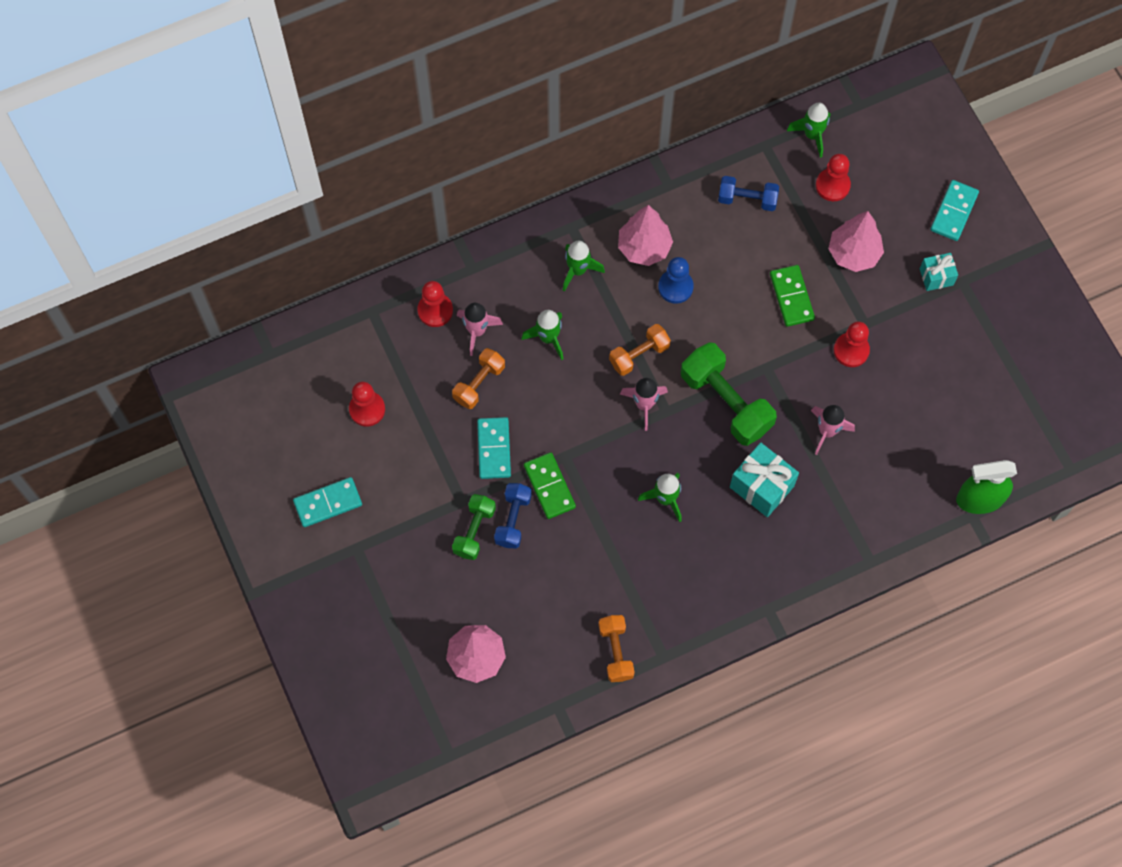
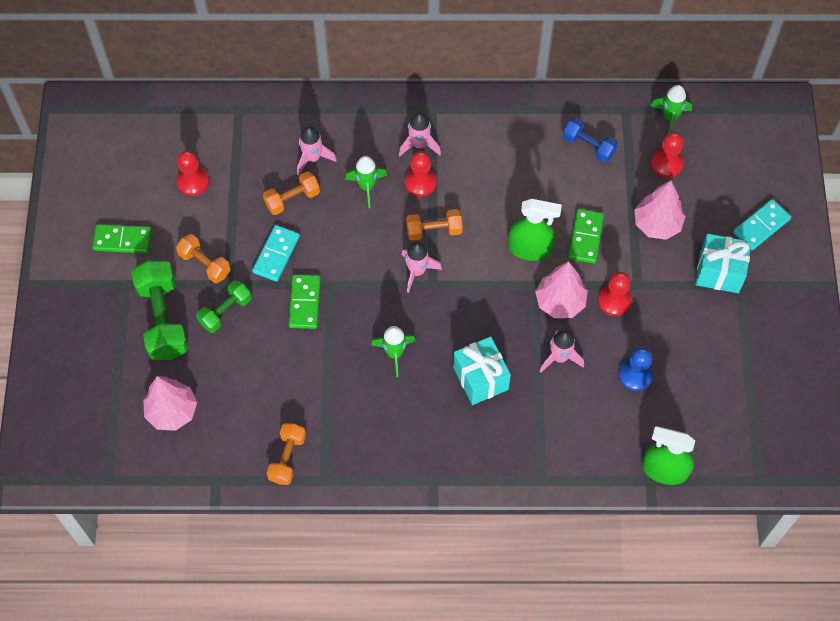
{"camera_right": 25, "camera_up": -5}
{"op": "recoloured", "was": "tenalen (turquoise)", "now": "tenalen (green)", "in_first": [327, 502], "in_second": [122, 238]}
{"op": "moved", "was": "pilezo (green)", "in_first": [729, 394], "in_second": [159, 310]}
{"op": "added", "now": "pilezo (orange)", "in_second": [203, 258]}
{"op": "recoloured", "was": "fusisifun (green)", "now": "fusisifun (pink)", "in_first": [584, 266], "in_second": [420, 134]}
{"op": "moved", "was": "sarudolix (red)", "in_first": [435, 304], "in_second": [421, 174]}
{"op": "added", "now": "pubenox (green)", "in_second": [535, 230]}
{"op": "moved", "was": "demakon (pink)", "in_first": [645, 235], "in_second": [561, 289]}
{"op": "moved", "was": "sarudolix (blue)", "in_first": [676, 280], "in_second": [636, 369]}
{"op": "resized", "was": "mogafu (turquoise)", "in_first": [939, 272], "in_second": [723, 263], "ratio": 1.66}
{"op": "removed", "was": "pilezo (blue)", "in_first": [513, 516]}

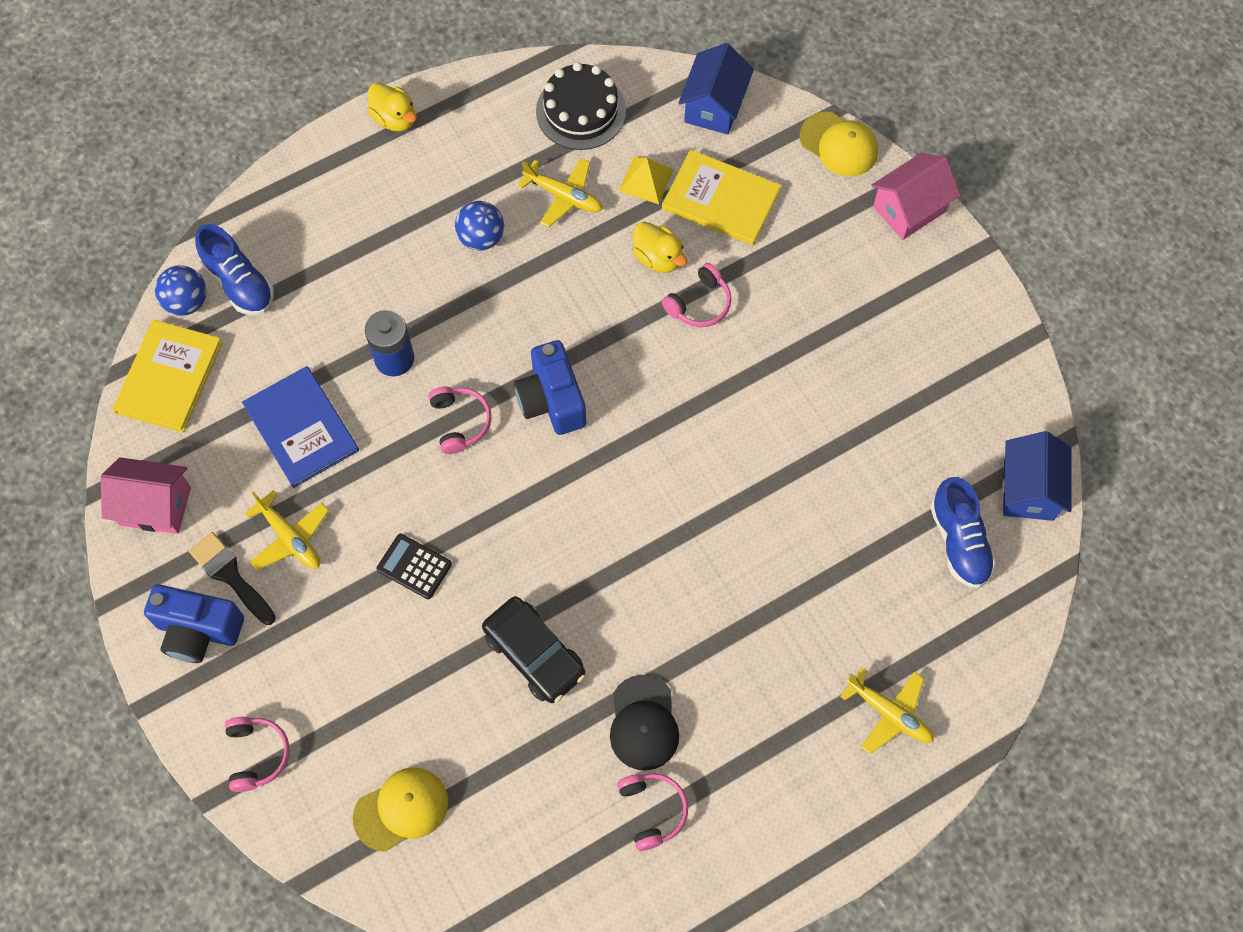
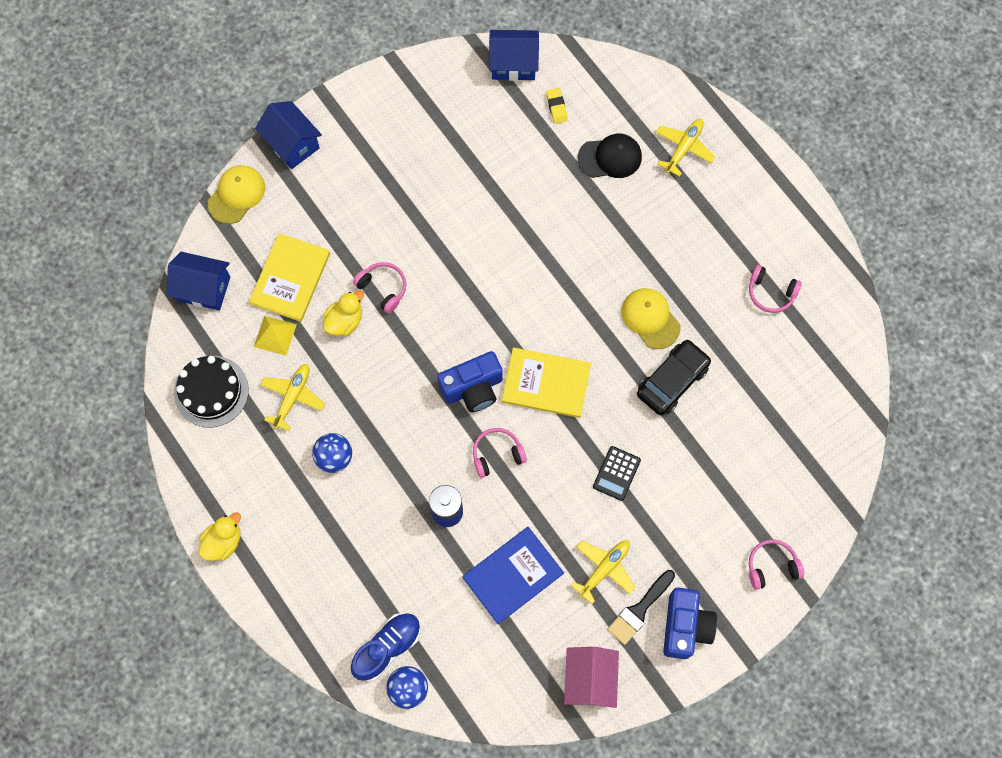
{"camera_right": -95, "camera_up": 5}
{"op": "recoloured", "was": "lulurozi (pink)", "now": "lulurozi (blue)", "in_first": [915, 196], "in_second": [288, 135]}
{"op": "moved", "was": "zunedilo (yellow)", "in_first": [167, 376], "in_second": [546, 382]}
{"op": "replaced", "was": "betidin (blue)", "now": "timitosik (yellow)", "in_first": [963, 532], "in_second": [557, 106]}
{"op": "moved", "was": "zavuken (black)", "in_first": [644, 723], "in_second": [610, 156]}
{"op": "moved", "was": "zavuken (yellow)", "in_first": [400, 809], "in_second": [650, 318]}
{"op": "turned", "was": "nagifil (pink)", "in_first": [652, 812], "in_second": [775, 289], "clockwise": -135}

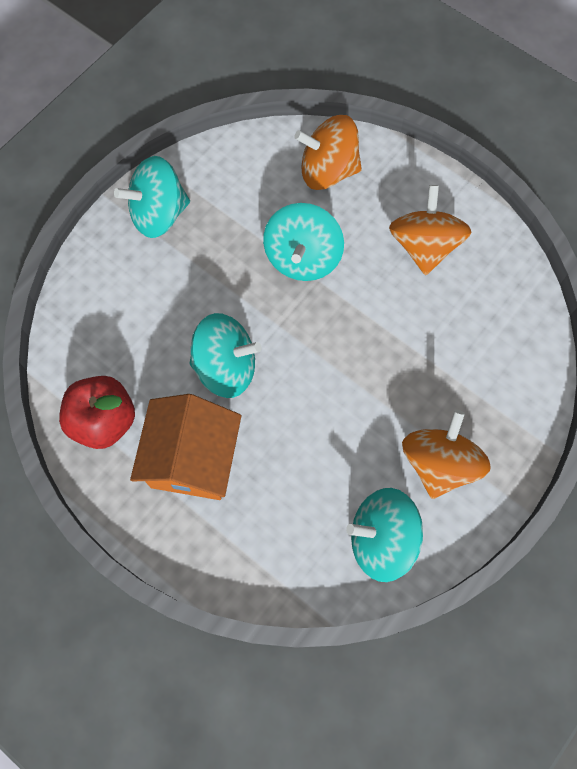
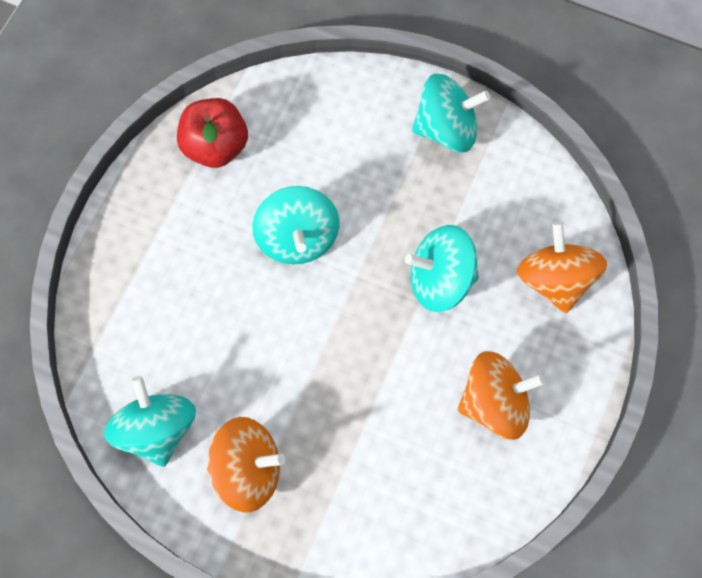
{"camera_right": 75, "camera_up": 0}
{"op": "turned", "was": "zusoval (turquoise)", "in_first": [152, 197], "in_second": [451, 113], "clockwise": 120}
{"op": "removed", "was": "lulurozi (orange)", "in_first": [185, 447]}

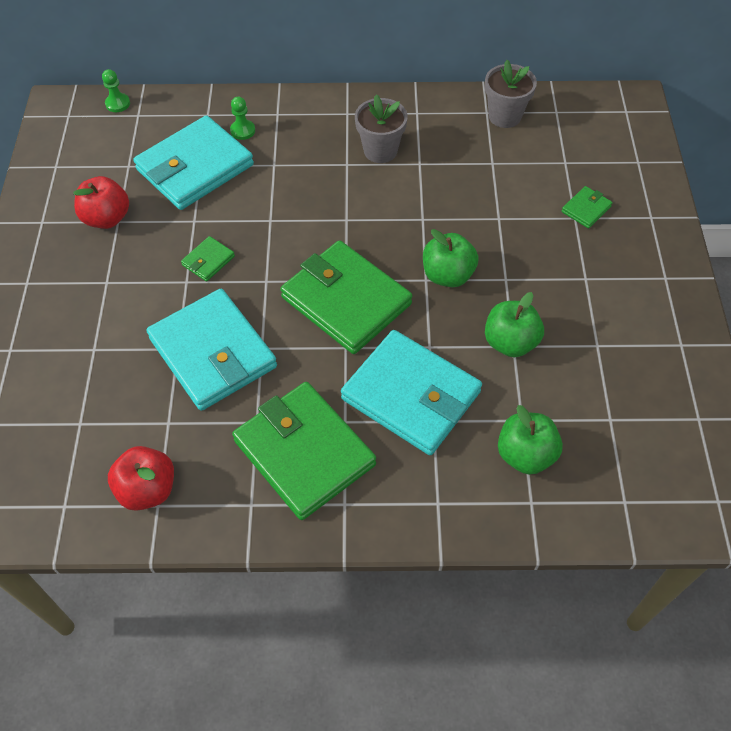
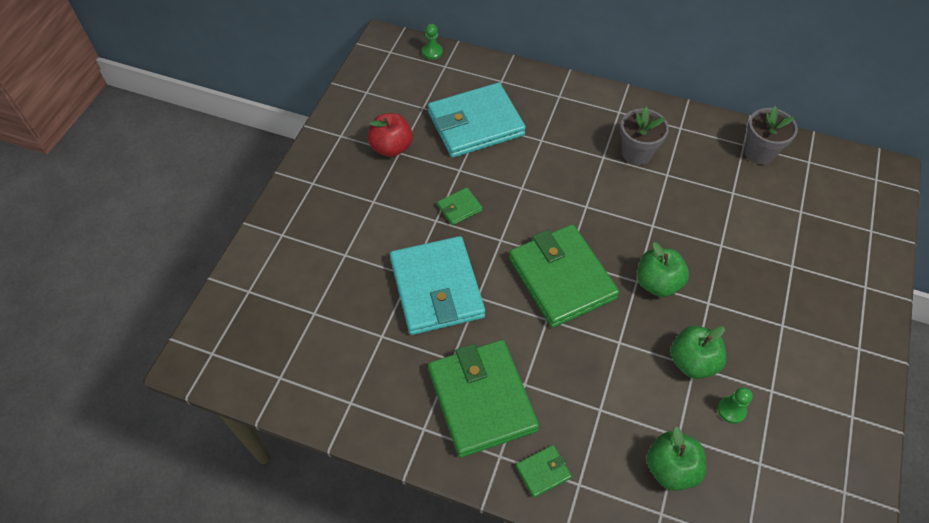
{"camera_right": 20, "camera_up": 0}
{"op": "moved", "was": "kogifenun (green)", "in_first": [587, 207], "in_second": [544, 471]}
{"op": "moved", "was": "sarudolix (green)", "in_first": [242, 118], "in_second": [735, 405]}
{"op": "removed", "was": "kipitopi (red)", "in_first": [141, 478]}
{"op": "removed", "was": "kogifenun (turquoise)", "in_first": [411, 392]}

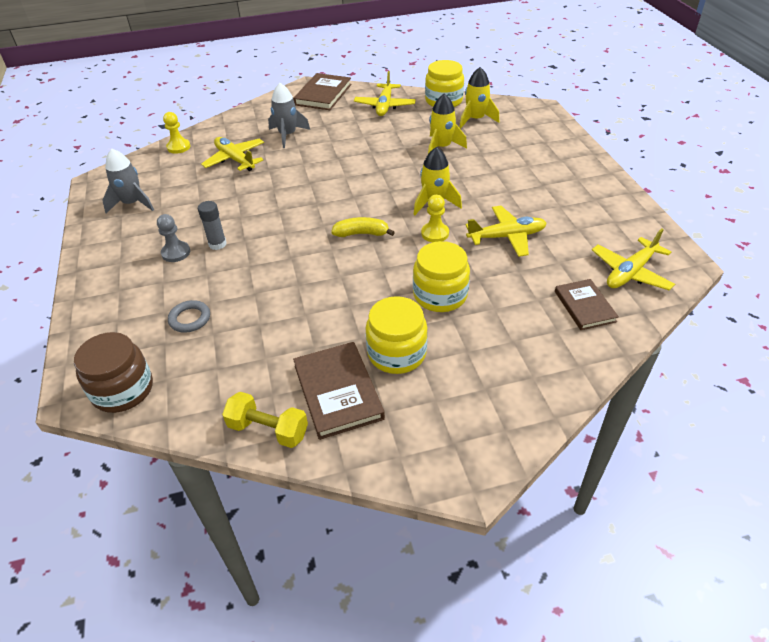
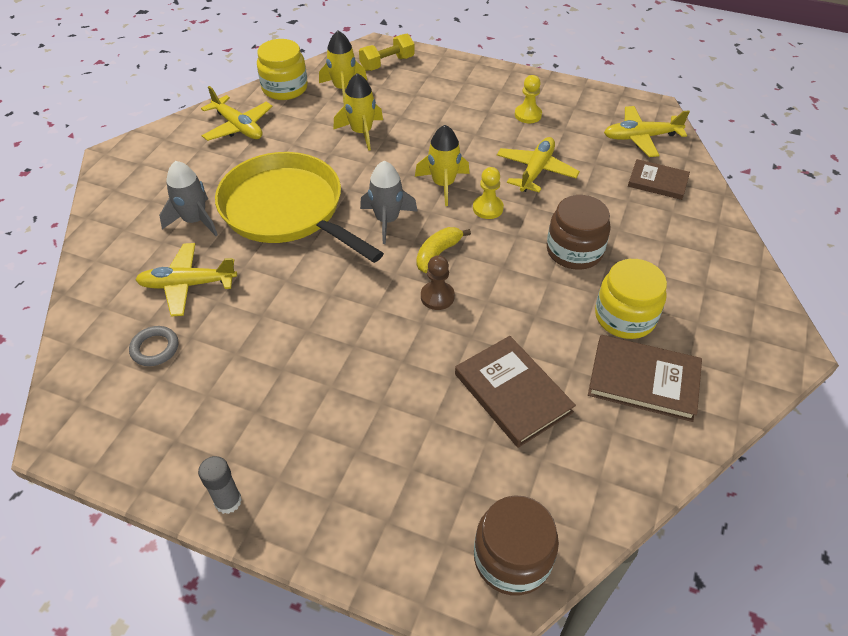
{"camera_right": -55, "camera_up": 5}
{"op": "moved", "was": "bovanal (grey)", "in_first": [189, 316], "in_second": [153, 346]}
{"op": "moved", "was": "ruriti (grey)", "in_first": [212, 225], "in_second": [220, 485]}
{"op": "added", "now": "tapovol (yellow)", "in_second": [299, 207]}
{"op": "moved", "was": "pilezo (yellow)", "in_first": [265, 420], "in_second": [387, 52]}
{"op": "moved", "was": "fusisifun (grey)", "in_first": [128, 181], "in_second": [389, 202]}
{"op": "added", "now": "sarudolix (brown)", "in_second": [438, 282]}
{"op": "moved", "was": "zunedilo (brown)", "in_first": [322, 91], "in_second": [515, 392]}
{"op": "moved", "was": "sarudolix (yellow)", "in_first": [176, 133], "in_second": [528, 99]}
{"op": "recoloured", "was": "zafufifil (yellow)", "now": "zafufifil (brown)", "in_first": [441, 276], "in_second": [579, 232]}
{"op": "turned", "was": "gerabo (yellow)", "in_first": [633, 259], "in_second": [647, 131], "clockwise": 90}
{"op": "removed", "was": "sarudolix (grey)", "in_first": [173, 238]}

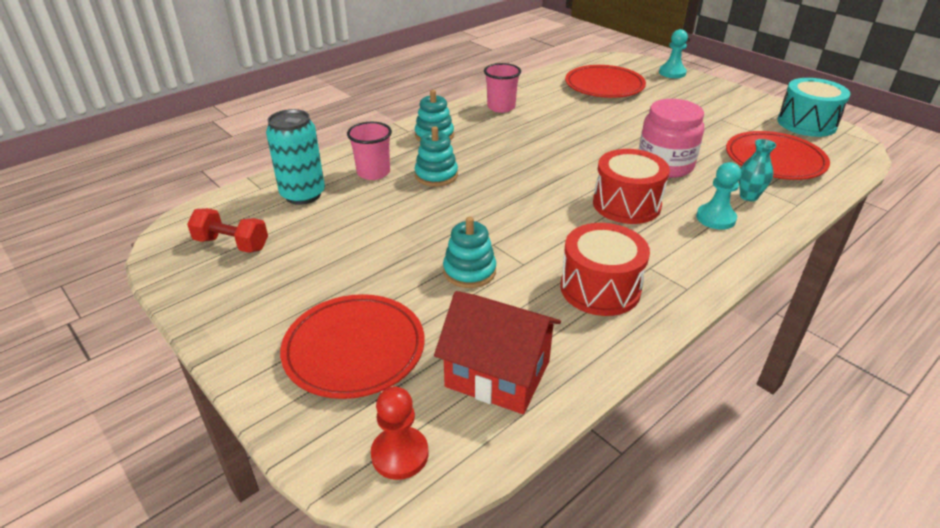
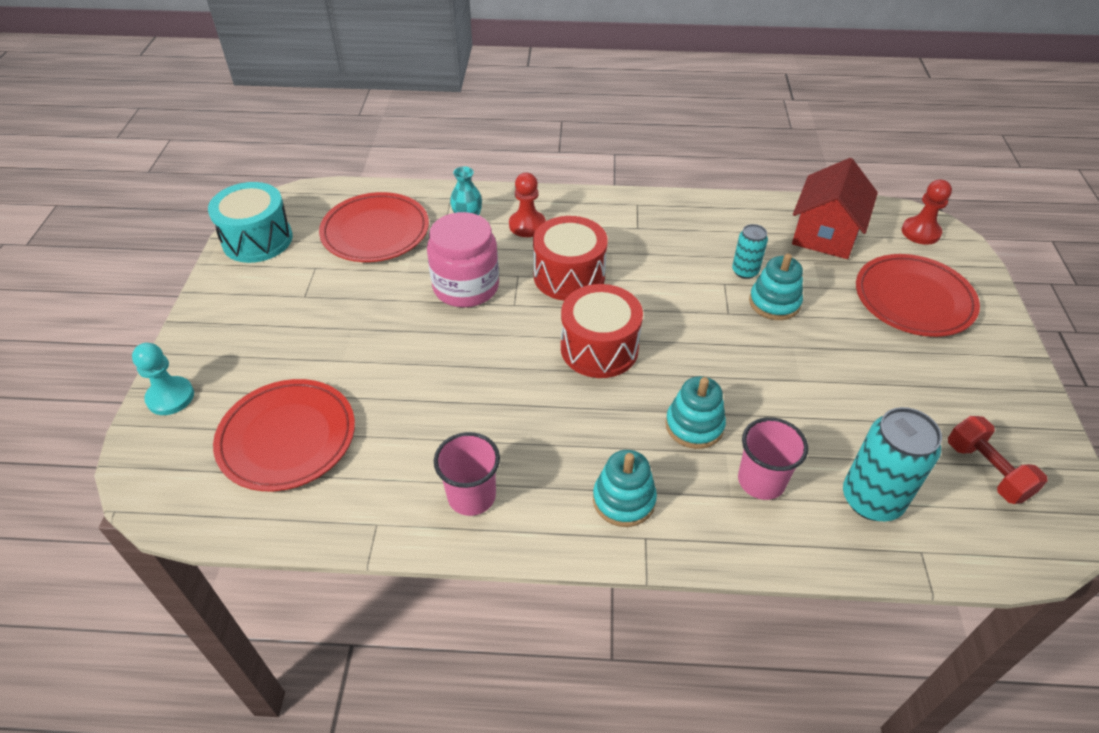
{"camera_right": -135, "camera_up": 10}
{"op": "recoloured", "was": "sarudolix (turquoise)", "now": "sarudolix (red)", "in_first": [718, 196], "in_second": [527, 205]}
{"op": "moved", "was": "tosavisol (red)", "in_first": [605, 269], "in_second": [602, 331]}
{"op": "added", "now": "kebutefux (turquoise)", "in_second": [750, 251]}
{"op": "turned", "was": "lulurozi (red)", "in_first": [497, 352], "in_second": [835, 208], "clockwise": 45}

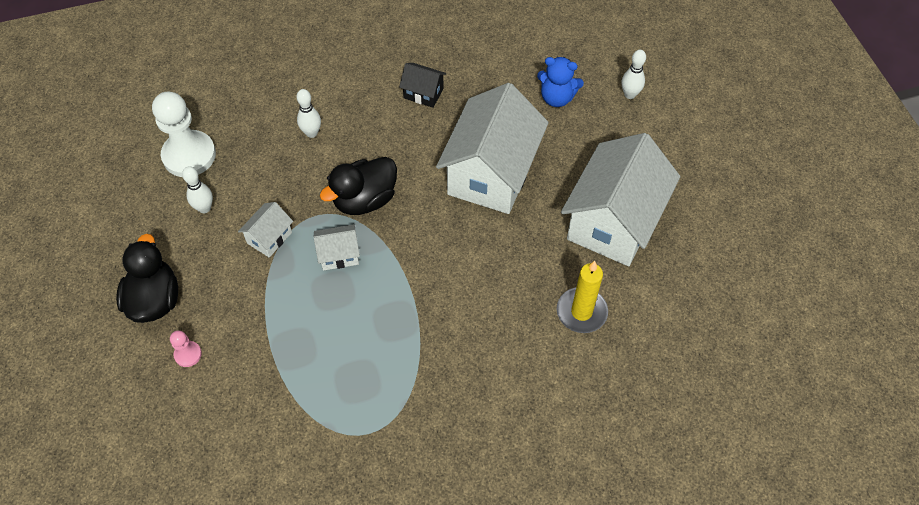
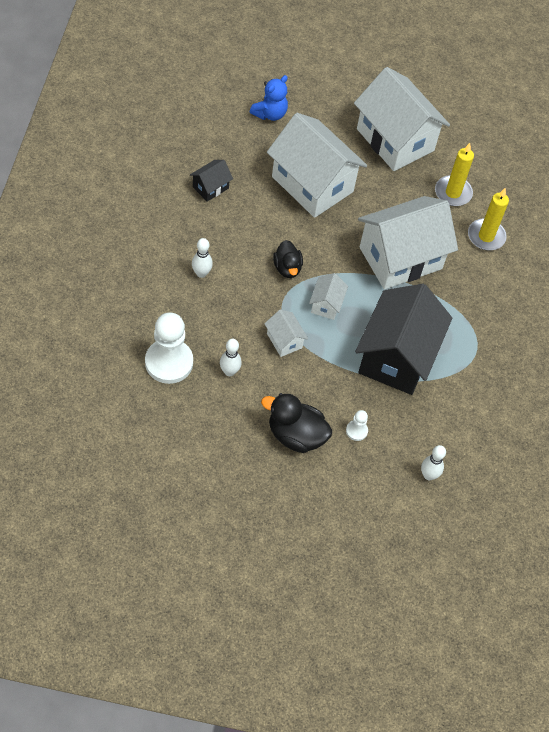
{"camera_right": -70, "camera_up": 0}
{"op": "resized", "was": "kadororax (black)", "in_first": [358, 186], "in_second": [288, 259], "ratio": 0.65}
{"op": "recoloured", "was": "sarudolix (pink)", "now": "sarudolix (white)", "in_first": [186, 348], "in_second": [357, 425]}
{"op": "added", "now": "lulurozi (black)", "in_second": [403, 339]}
{"op": "added", "now": "lulurozi (white)", "in_second": [408, 242]}
{"op": "moved", "was": "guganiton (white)", "in_first": [634, 74], "in_second": [433, 463]}
{"op": "added", "now": "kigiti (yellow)", "in_second": [488, 219]}

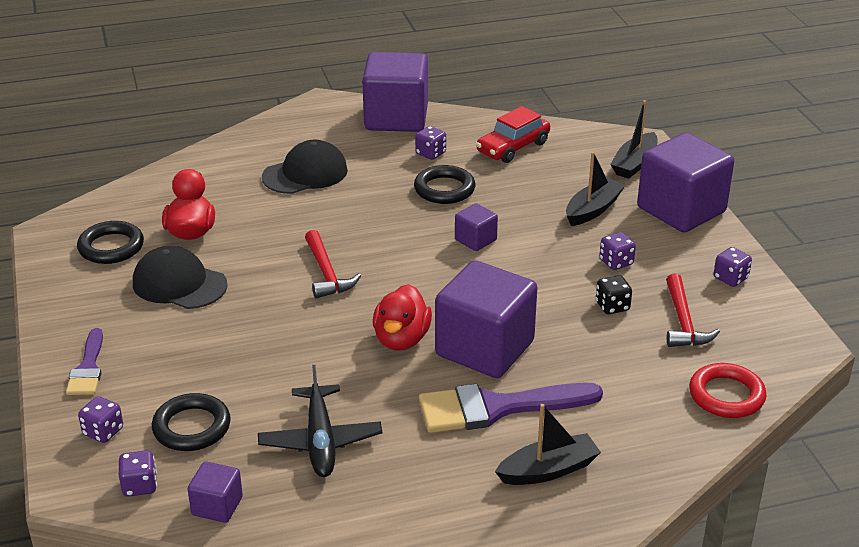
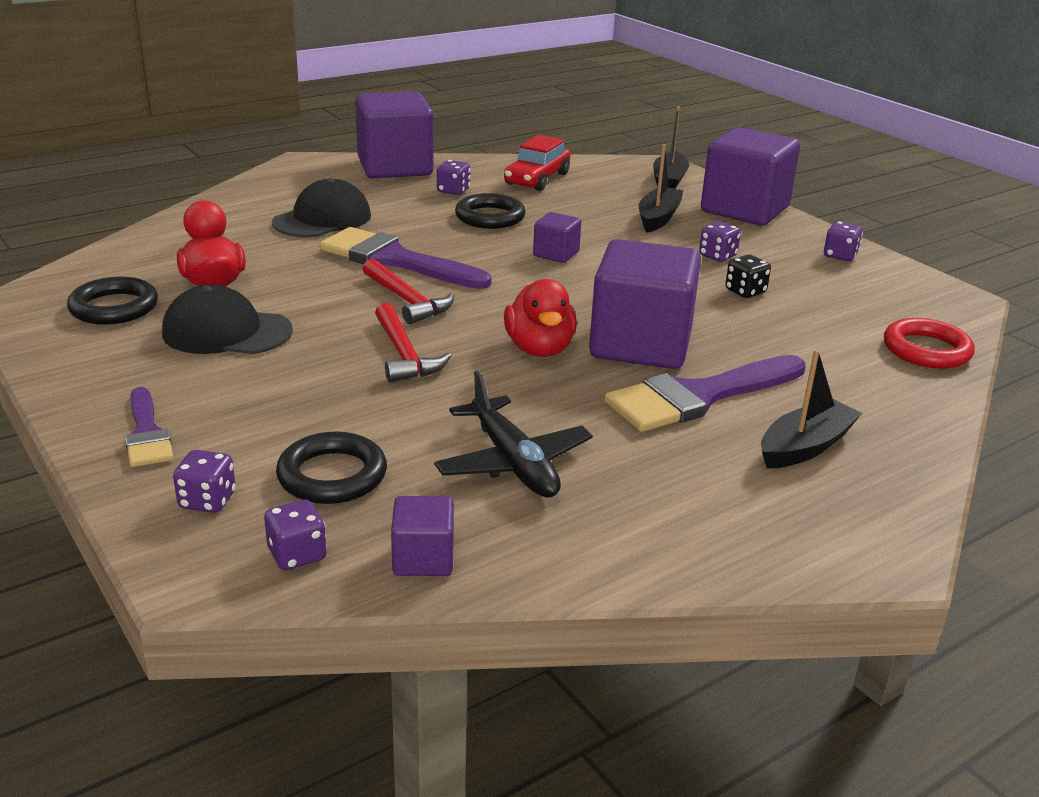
{"camera_right": -20, "camera_up": -5}
{"op": "added", "now": "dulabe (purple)", "in_second": [405, 258]}
{"op": "moved", "was": "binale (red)", "in_first": [693, 310], "in_second": [413, 343]}

